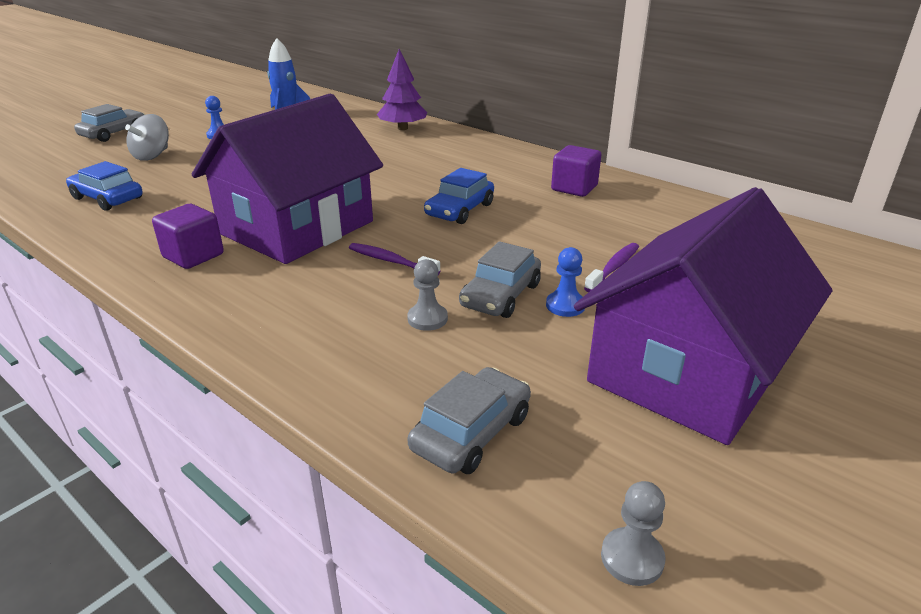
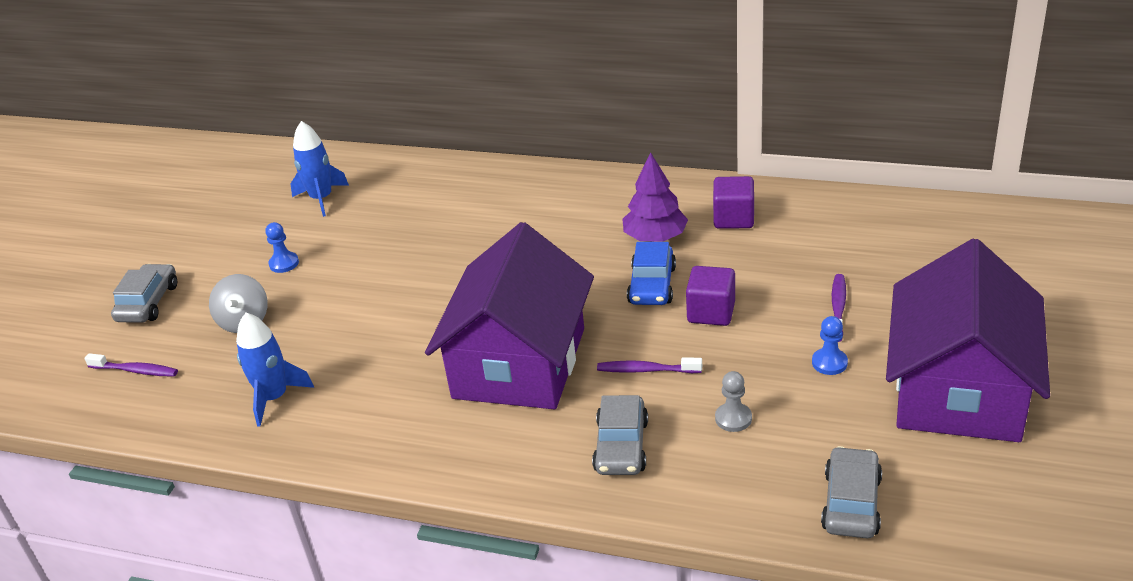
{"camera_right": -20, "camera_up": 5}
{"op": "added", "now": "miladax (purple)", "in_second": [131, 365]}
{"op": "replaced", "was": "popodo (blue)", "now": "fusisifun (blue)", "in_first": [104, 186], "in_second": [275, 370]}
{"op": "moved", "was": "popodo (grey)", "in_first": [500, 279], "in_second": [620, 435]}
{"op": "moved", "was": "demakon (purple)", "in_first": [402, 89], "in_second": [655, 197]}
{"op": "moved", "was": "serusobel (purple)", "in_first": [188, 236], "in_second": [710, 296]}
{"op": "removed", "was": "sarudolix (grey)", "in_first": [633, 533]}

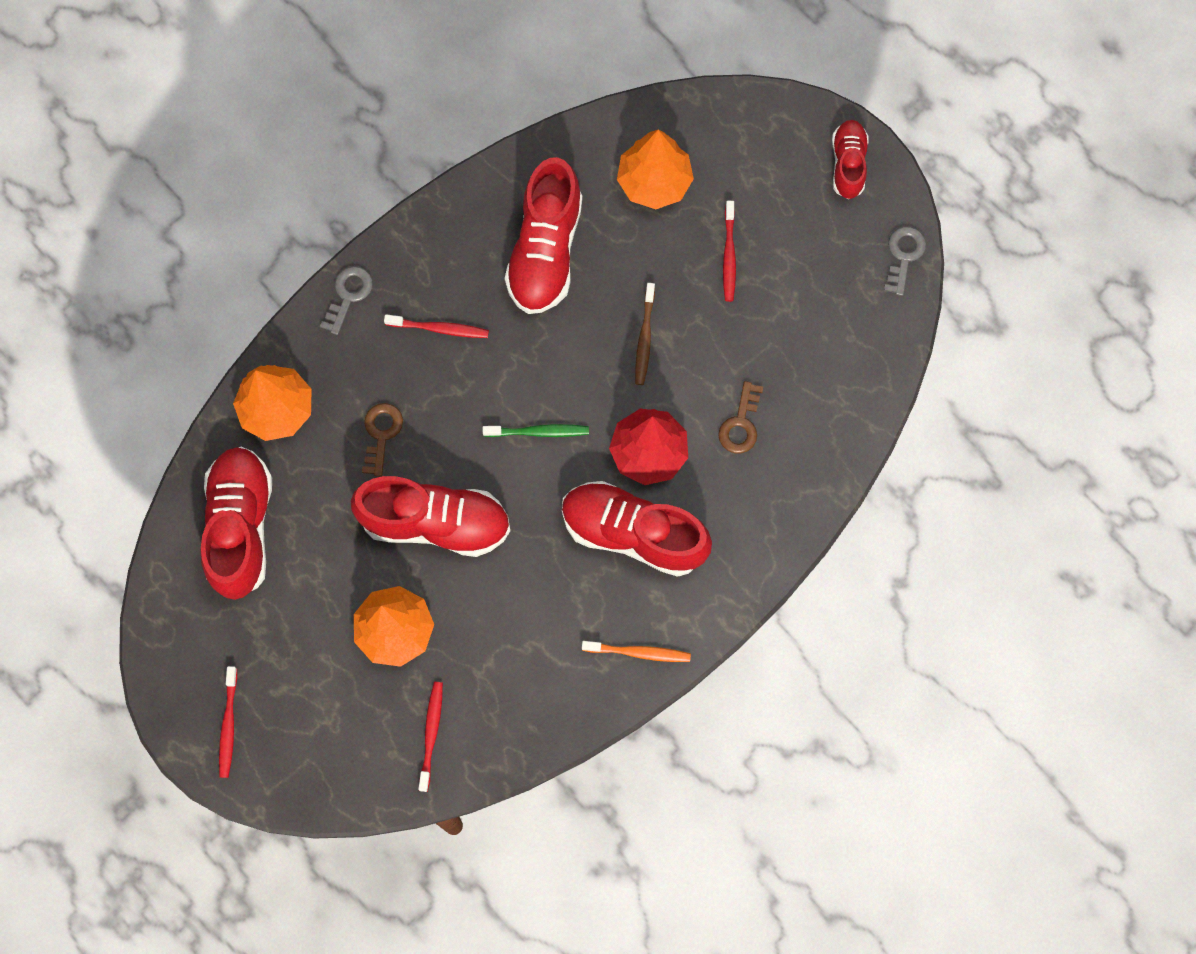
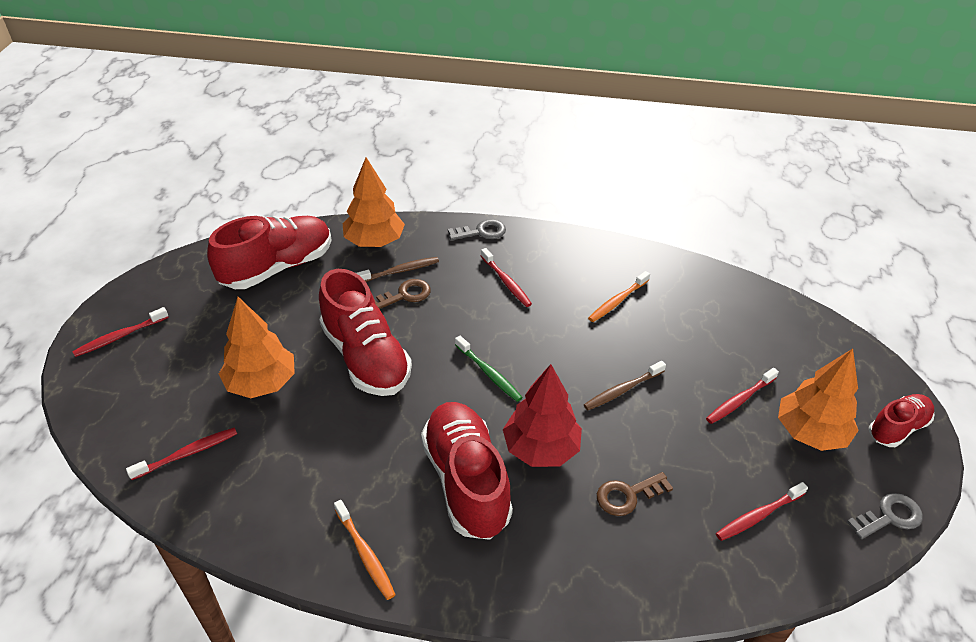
{"camera_right": 50, "camera_up": -30}
{"op": "added", "now": "miladax (brown)", "in_second": [397, 269]}
{"op": "replaced", "was": "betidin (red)", "now": "miladax (orange)", "in_first": [543, 235], "in_second": [619, 296]}
{"op": "added", "now": "miladax (red)", "in_second": [762, 511]}
{"op": "moved", "was": "demakon (orange)", "in_first": [655, 169], "in_second": [818, 400]}

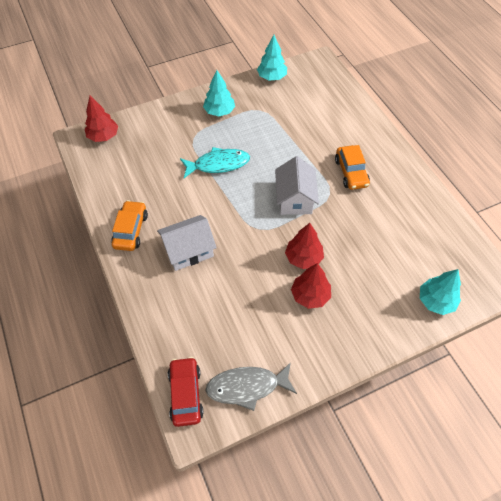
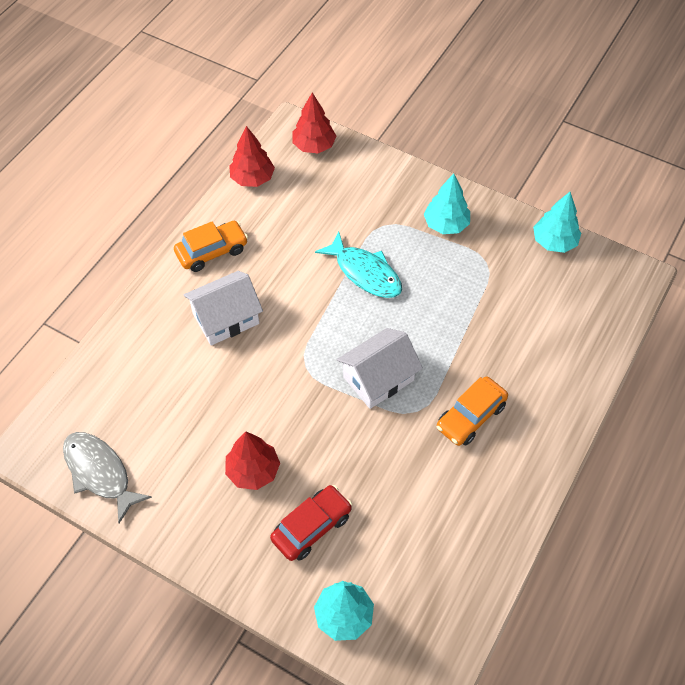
{"camera_right": 55, "camera_up": 0}
{"op": "turned", "was": "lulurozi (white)", "in_first": [187, 243], "in_second": [223, 308], "clockwise": -60}
{"op": "moved", "was": "demakon (red)", "in_first": [304, 246], "in_second": [252, 156]}
{"op": "moved", "was": "popodo (red)", "in_first": [186, 392], "in_second": [311, 523]}

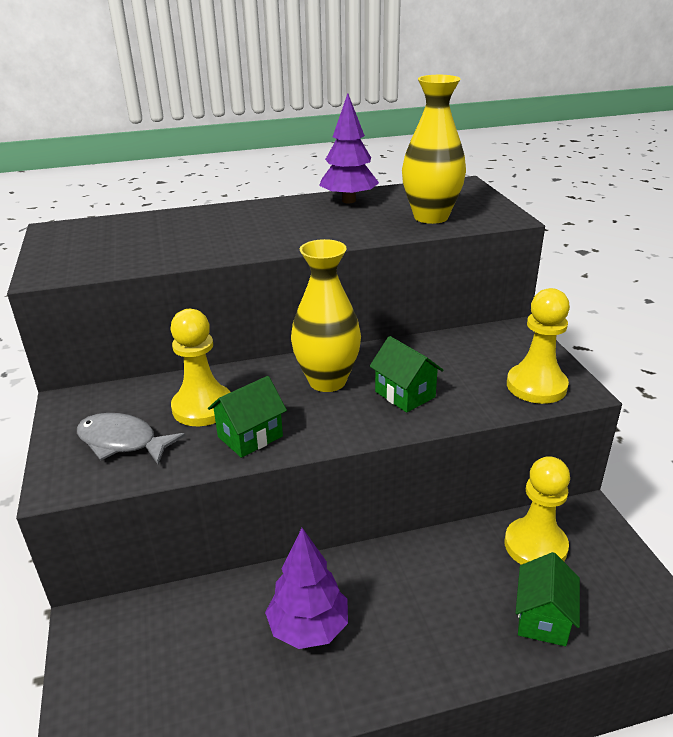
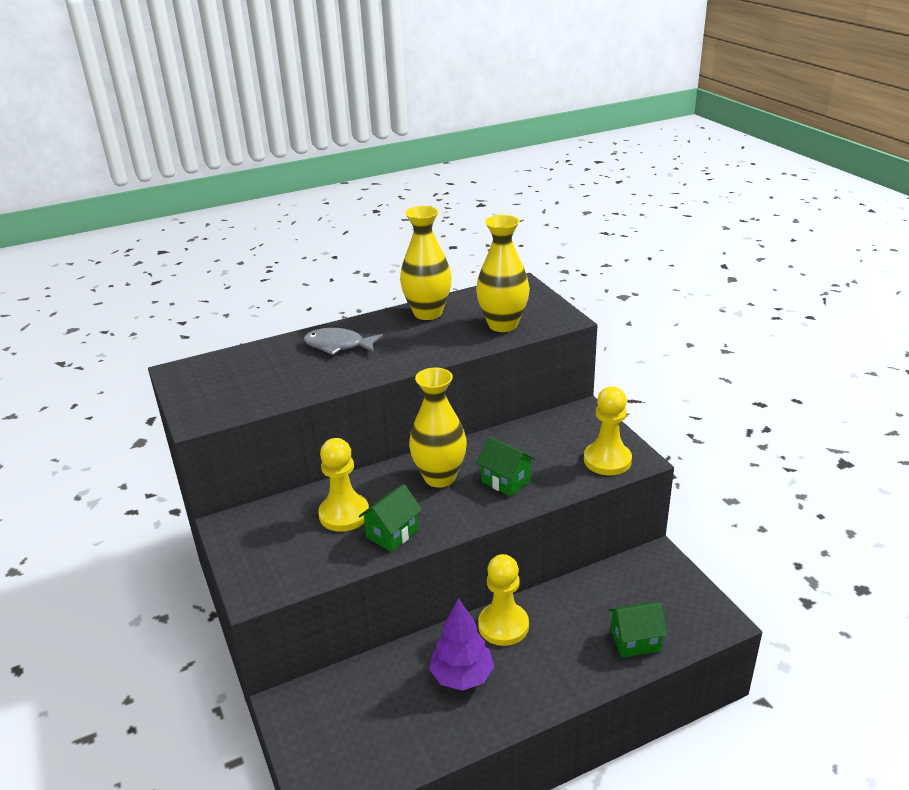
{"camera_right": -10, "camera_up": 0}
{"op": "moved", "was": "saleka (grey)", "in_first": [131, 439], "in_second": [343, 341]}
{"op": "replaced", "was": "demakon (purple)", "now": "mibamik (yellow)", "in_first": [349, 148], "in_second": [426, 263]}
{"op": "moved", "was": "sarudolix (yellow)", "in_first": [537, 510], "in_second": [503, 600]}
{"op": "turned", "was": "lulurozi (green)", "in_first": [547, 599], "in_second": [638, 630], "clockwise": 75}

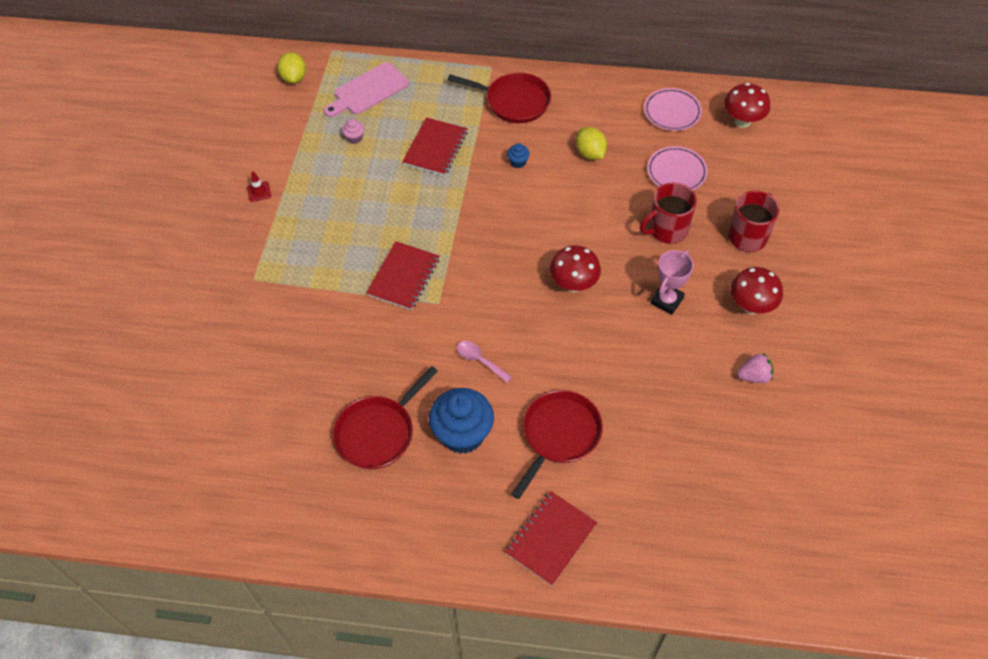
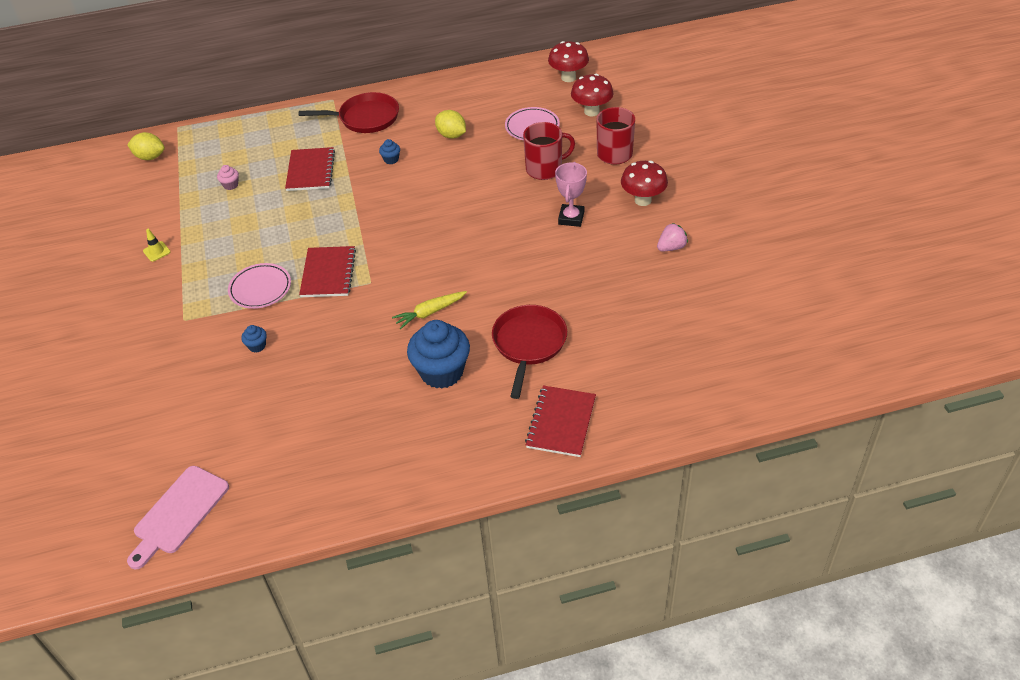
{"camera_right": -20, "camera_up": -10}
{"op": "turned", "was": "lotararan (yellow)", "in_first": [291, 68], "in_second": [146, 146], "clockwise": -45}
{"op": "moved", "was": "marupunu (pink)", "in_first": [366, 89], "in_second": [178, 517]}
{"op": "recoloured", "was": "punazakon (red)", "now": "punazakon (yellow)", "in_first": [259, 186], "in_second": [157, 245]}
{"op": "moved", "was": "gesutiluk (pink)", "in_first": [673, 109], "in_second": [259, 286]}
{"op": "added", "now": "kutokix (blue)", "in_second": [254, 339]}
{"op": "replaced", "was": "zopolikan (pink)", "now": "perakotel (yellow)", "in_first": [484, 362], "in_second": [429, 310]}
{"op": "turned", "was": "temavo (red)", "in_first": [668, 213], "in_second": [549, 151], "clockwise": -150}
{"op": "moved", "was": "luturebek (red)", "in_first": [575, 268], "in_second": [592, 95]}
{"op": "removed", "was": "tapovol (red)", "in_first": [385, 417]}

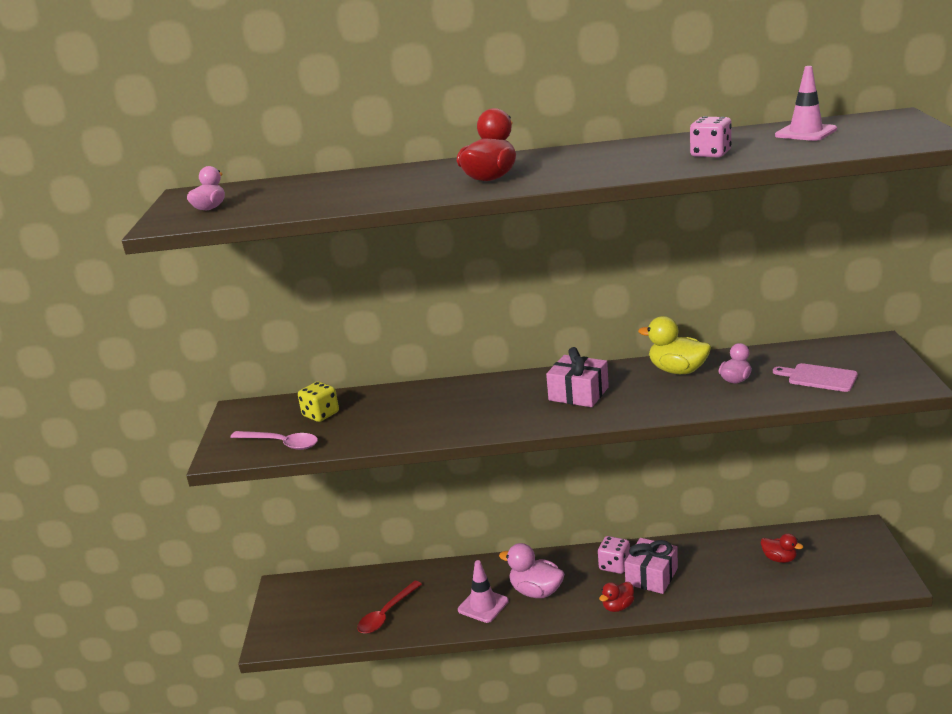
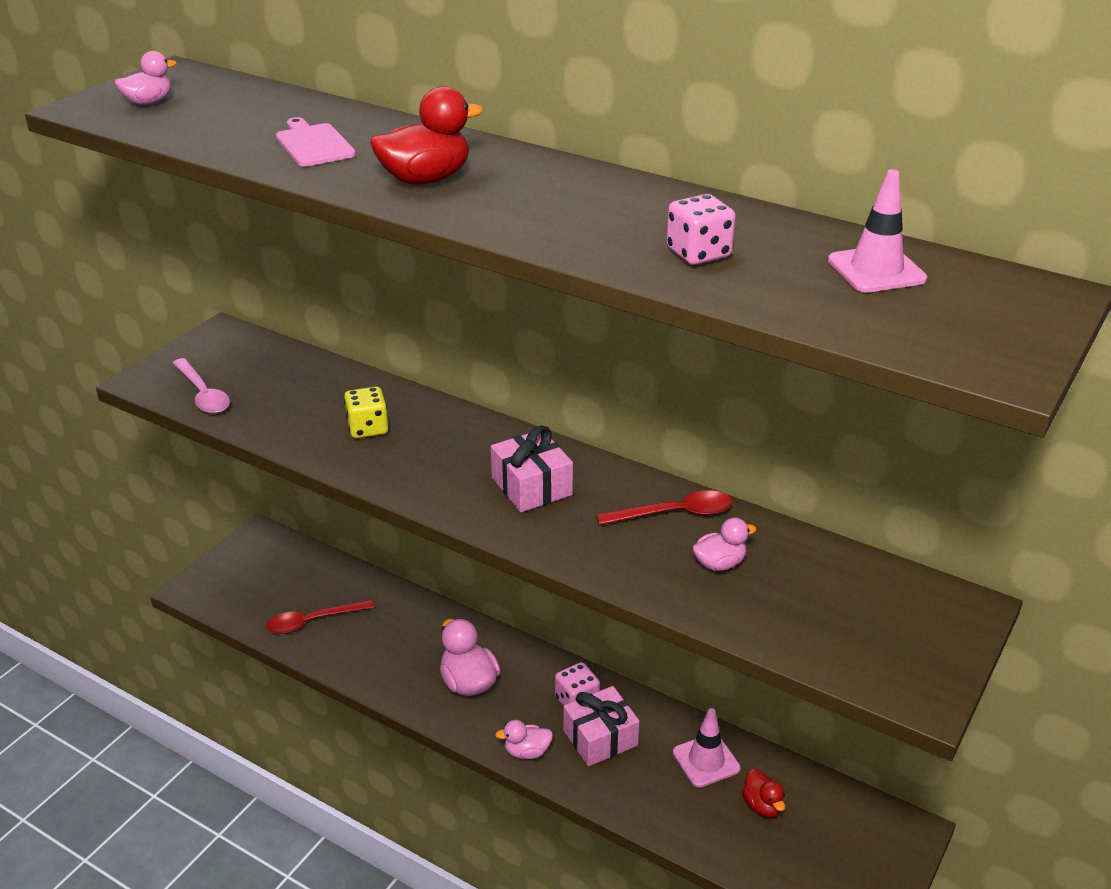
{"camera_right": 30, "camera_up": 10}
{"op": "moved", "was": "marupunu (pink)", "in_first": [815, 377], "in_second": [316, 141]}
{"op": "moved", "was": "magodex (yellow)", "in_first": [318, 401], "in_second": [366, 412]}
{"op": "recoloured", "was": "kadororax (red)", "now": "kadororax (pink)", "in_first": [616, 597], "in_second": [524, 739]}
{"op": "replaced", "was": "kadororax (yellow)", "now": "zopolikan (red)", "in_first": [674, 345], "in_second": [664, 507]}
{"op": "moved", "was": "punazakon (pink)", "in_first": [483, 591], "in_second": [707, 748]}

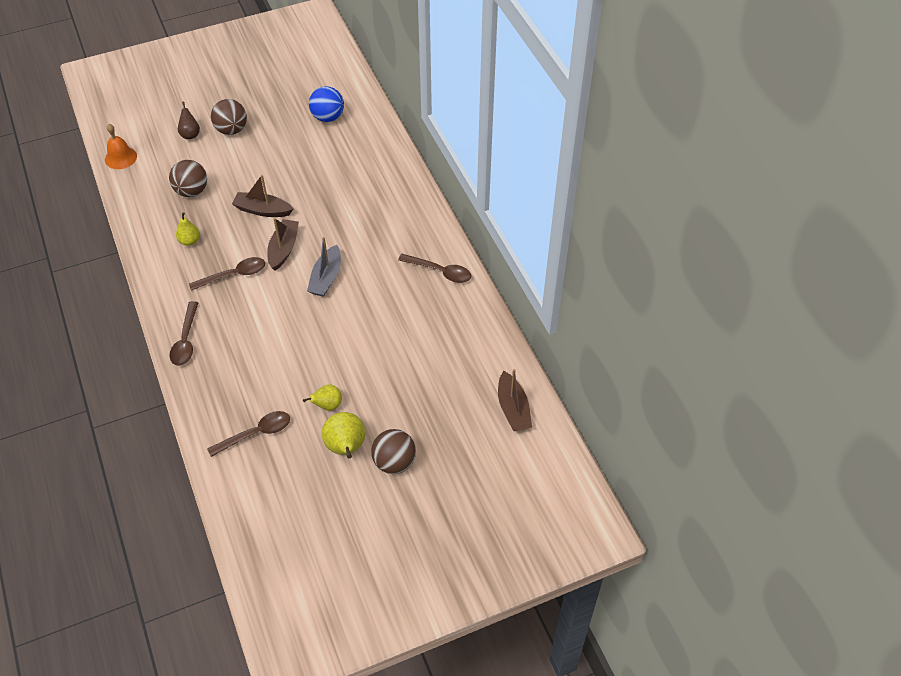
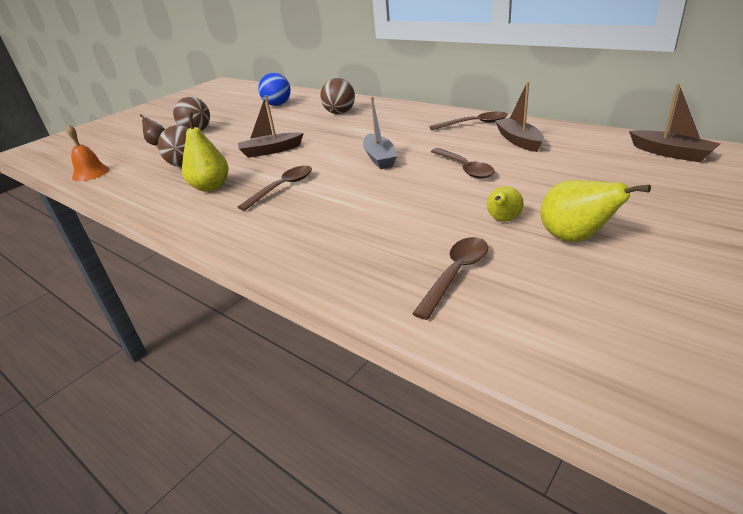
{"camera_right": -25, "camera_up": -20}
{"op": "resized", "was": "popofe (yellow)", "in_first": [188, 229], "in_second": [205, 152], "ratio": 1.61}
{"op": "moved", "was": "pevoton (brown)", "in_first": [393, 451], "in_second": [337, 96]}
{"op": "moved", "was": "zopolikan (brown)", "in_first": [184, 333], "in_second": [463, 163]}
{"op": "moved", "was": "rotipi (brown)", "in_first": [283, 244], "in_second": [519, 117]}

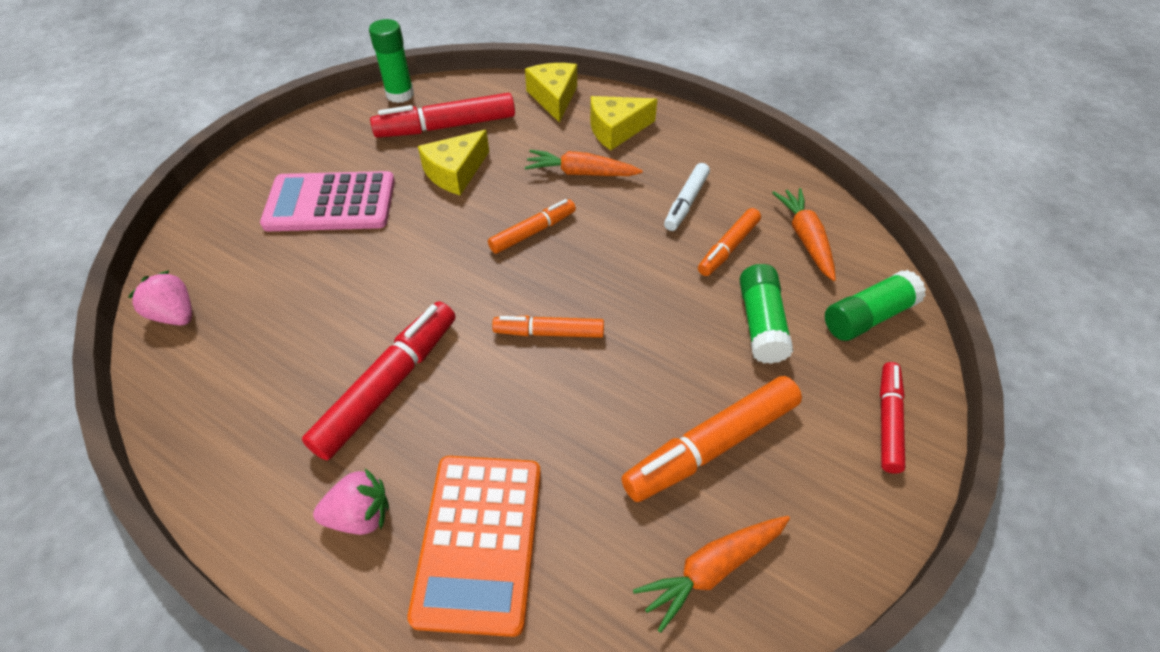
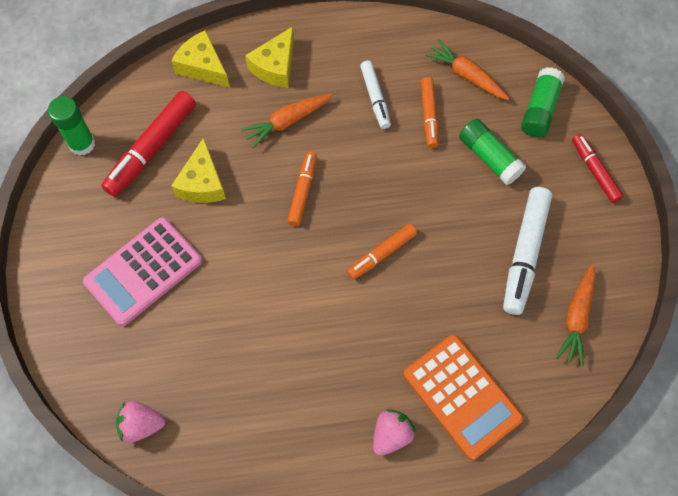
{"camera_right": -40, "camera_up": 15}
{"op": "recoloured", "was": "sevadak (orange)", "now": "sevadak (white)", "in_first": [711, 439], "in_second": [527, 251]}
{"op": "removed", "was": "sevadak (red)", "in_first": [378, 381]}

